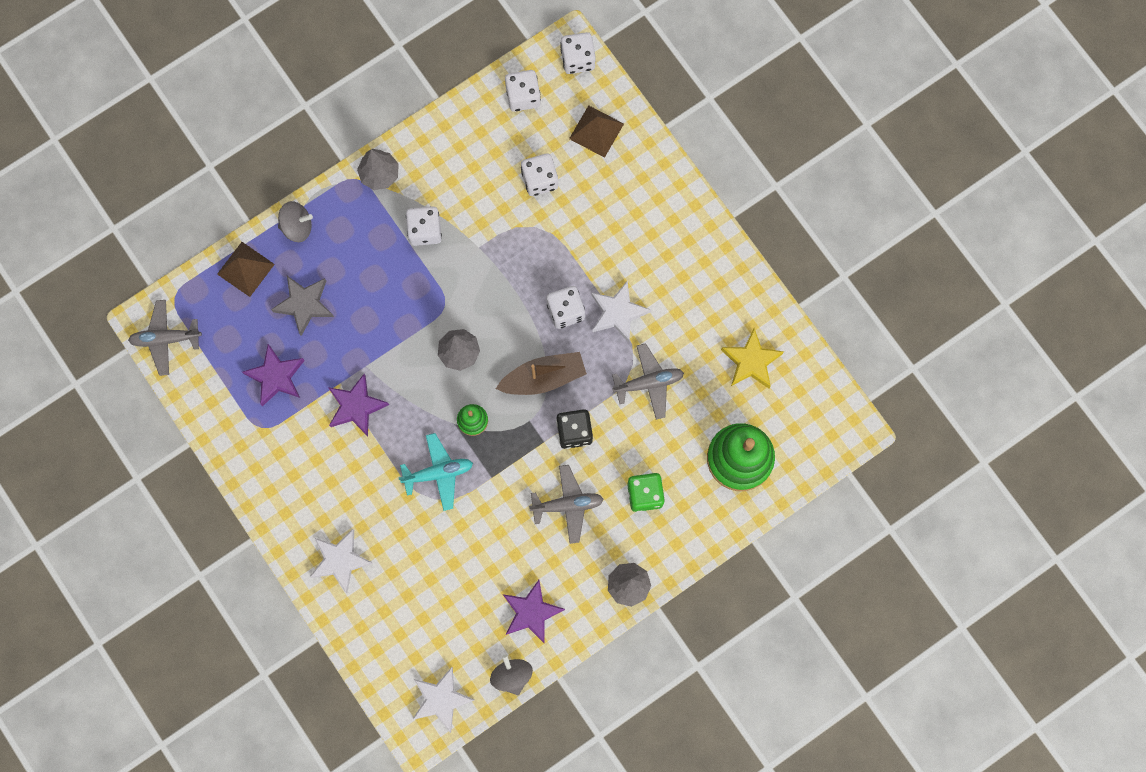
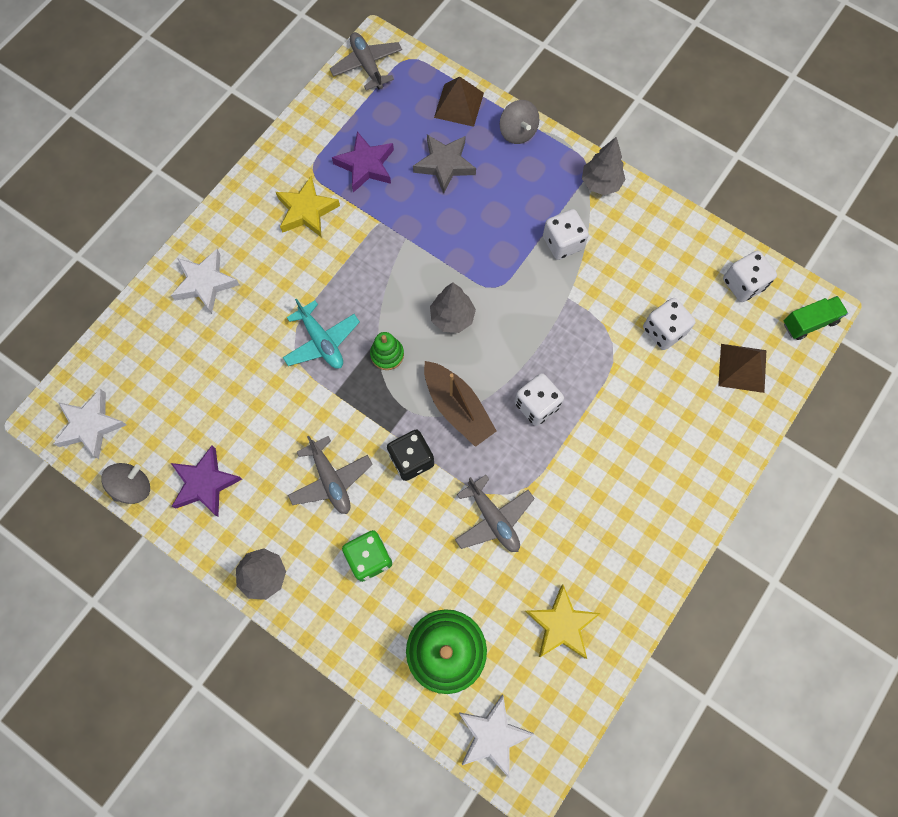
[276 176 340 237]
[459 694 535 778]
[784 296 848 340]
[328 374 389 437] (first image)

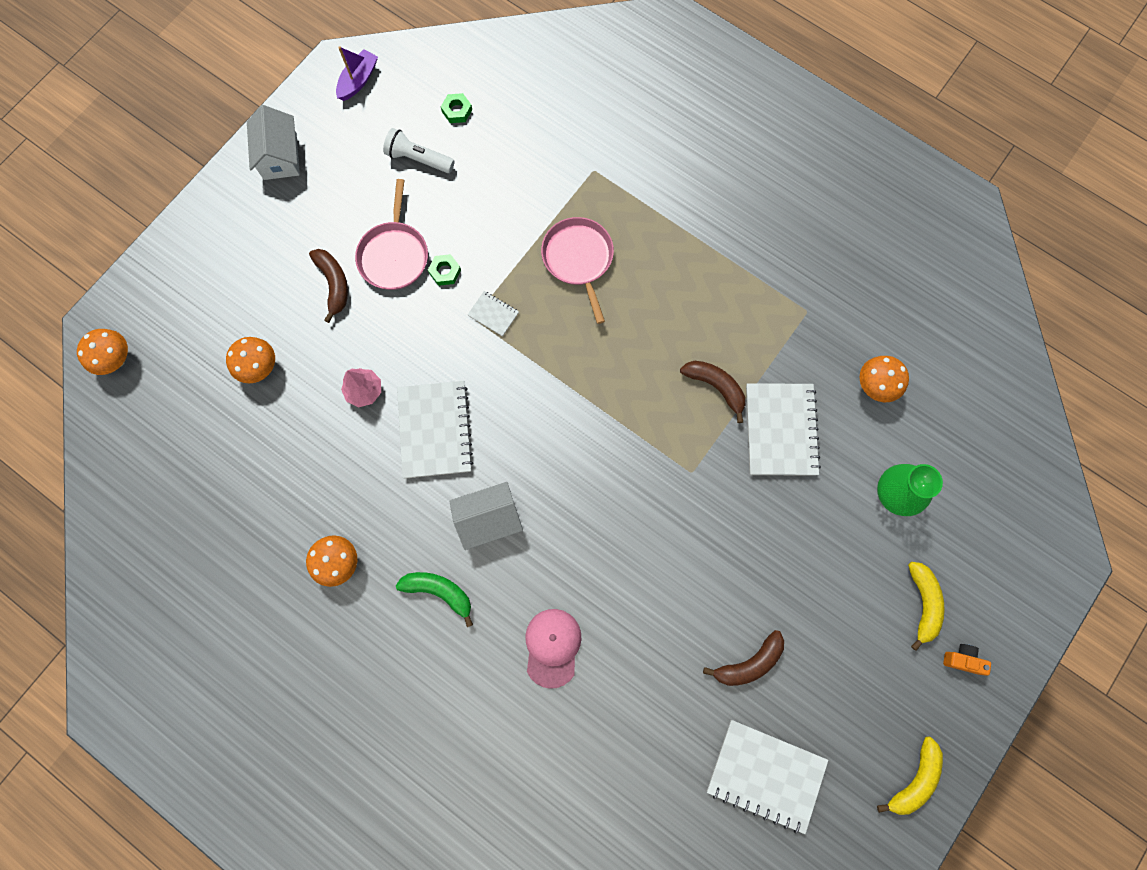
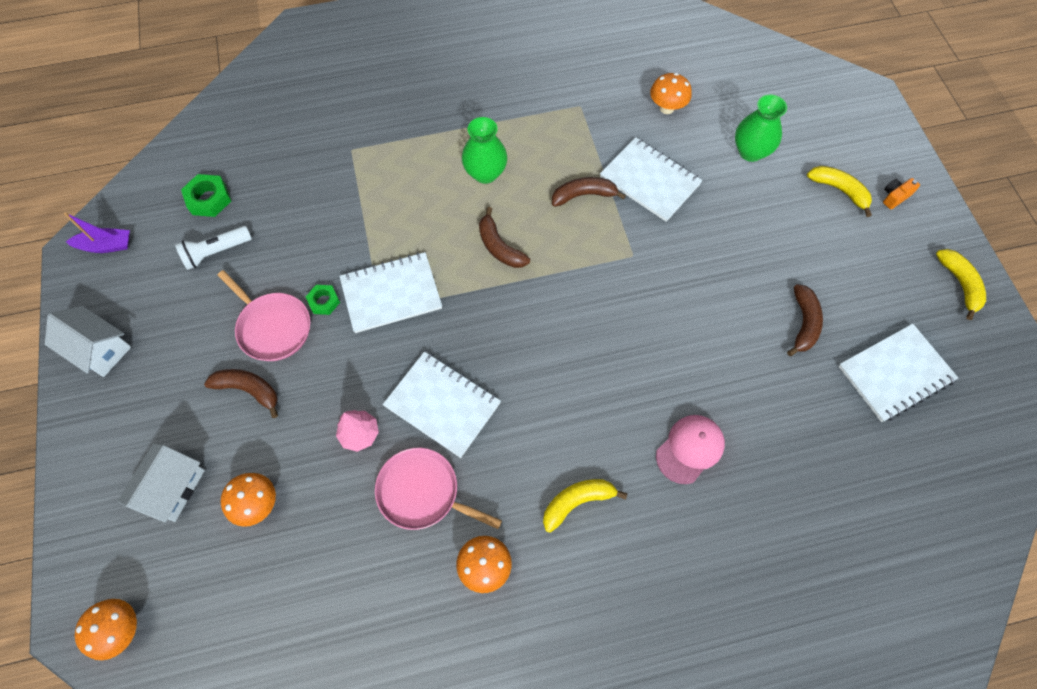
[64 212 130 253]
[118 443 205 522]
[181 174 231 217]
[340 252 442 333]
[375 448 502 530]
[462 117 507 184]
[479 207 530 268]
[543 479 627 532]
[656 415 725 484]

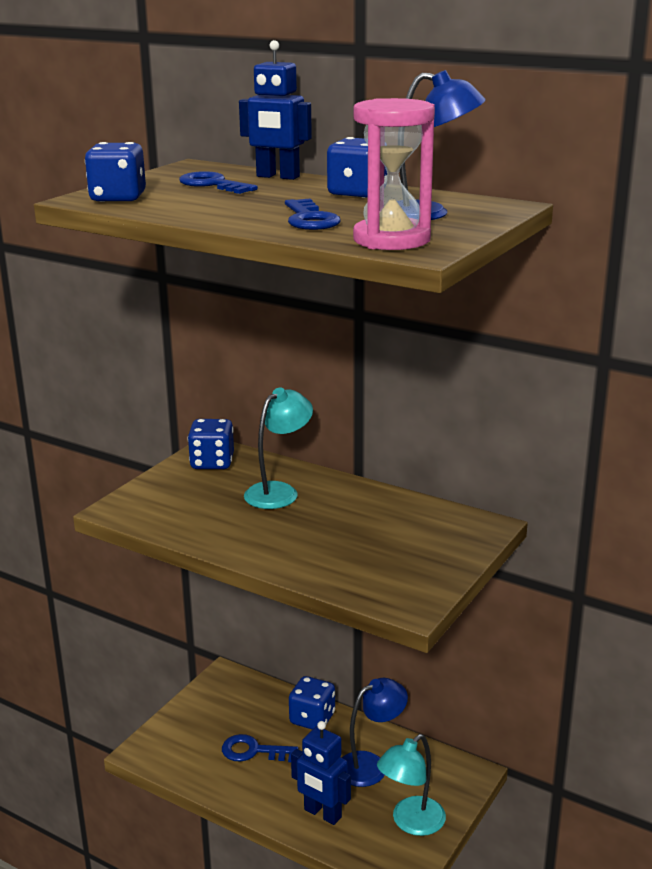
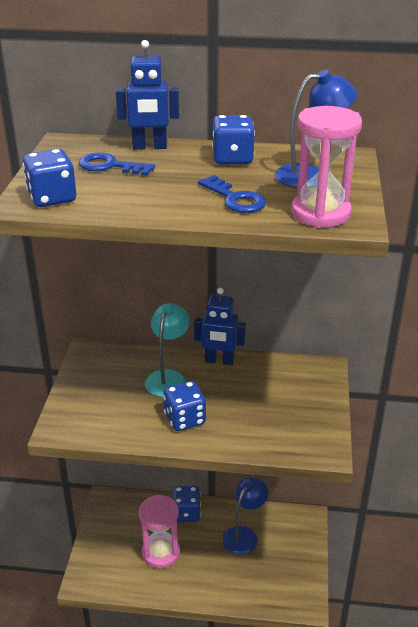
[139 494 180 568]
[163 381 206 431]
[194 288 246 365]
[377 734 446 836] (first image)

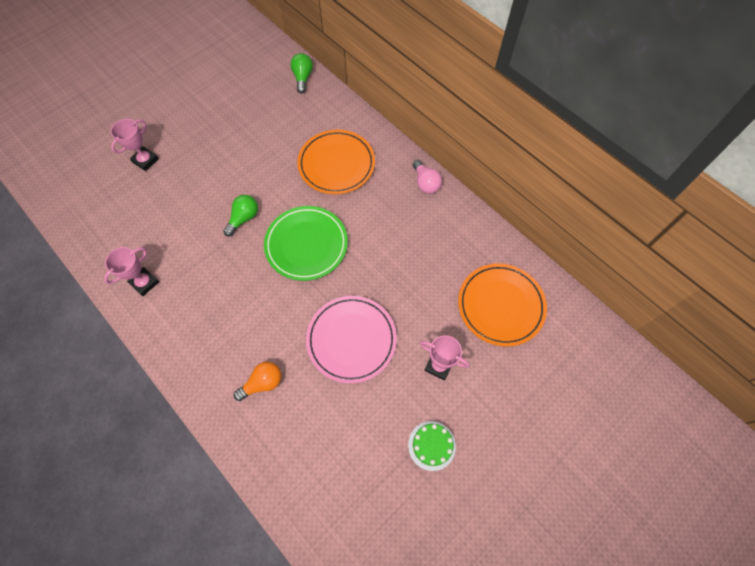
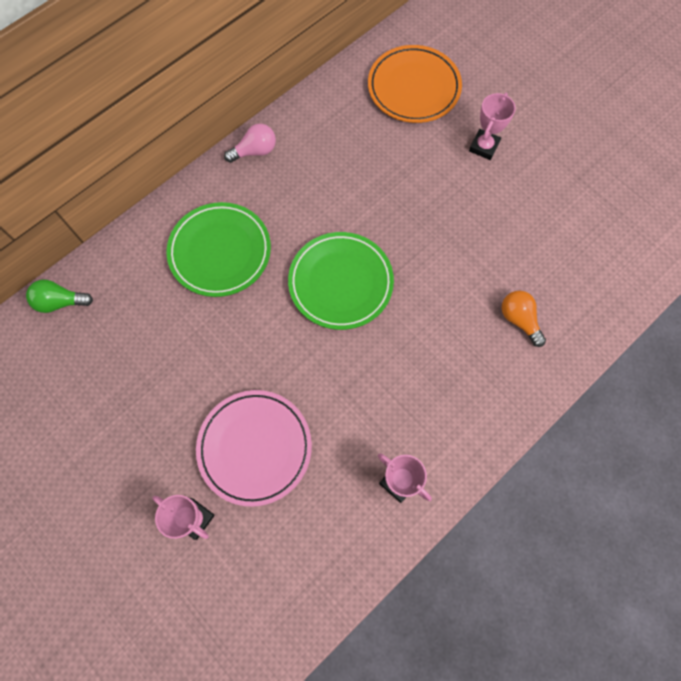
[167 202 271 297]
[196 390 312 507]
[223 195 258 237] (first image)
[408 421 456 471] (first image)

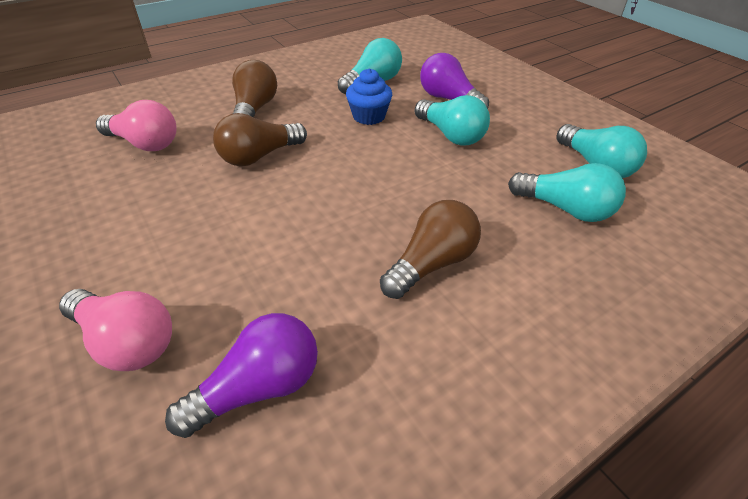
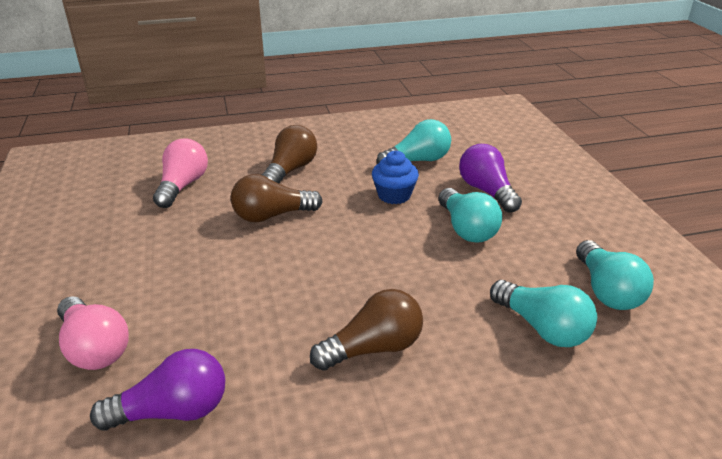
[153 138 208 208]

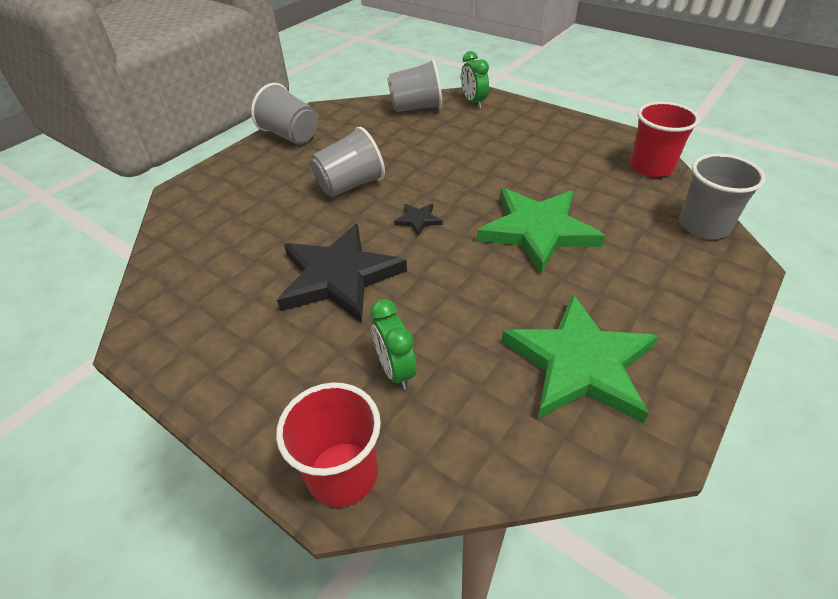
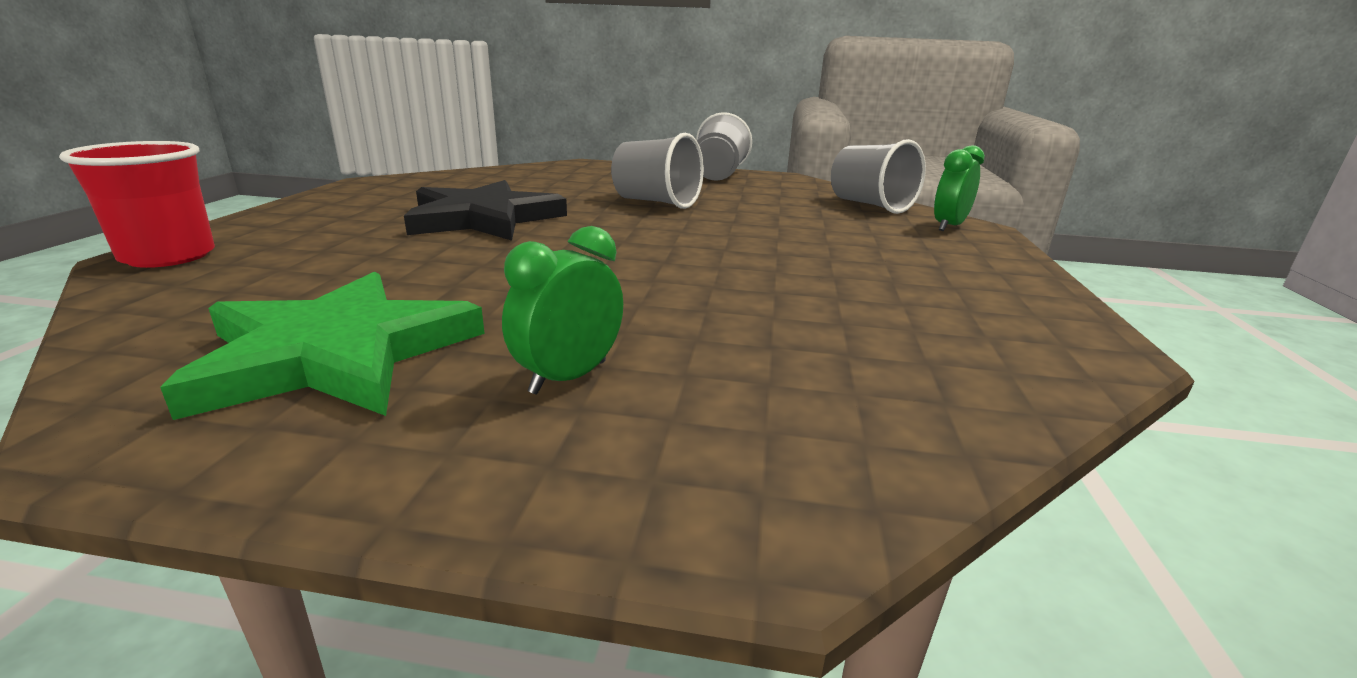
[502 226 623 395]
[394 204 442 236] (first image)
[477 188 605 274] (first image)
[630 102 700 177] (first image)
[679 153 766 239] (first image)

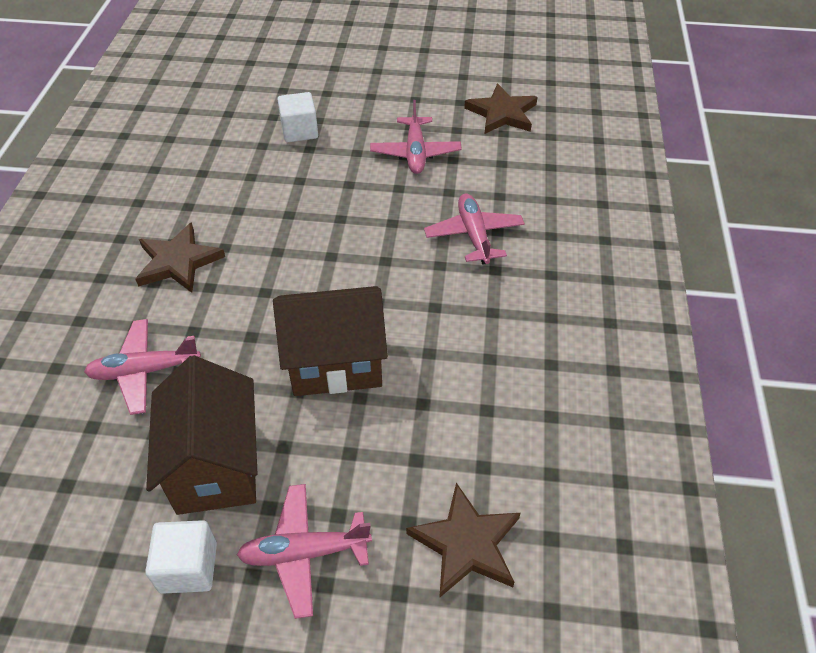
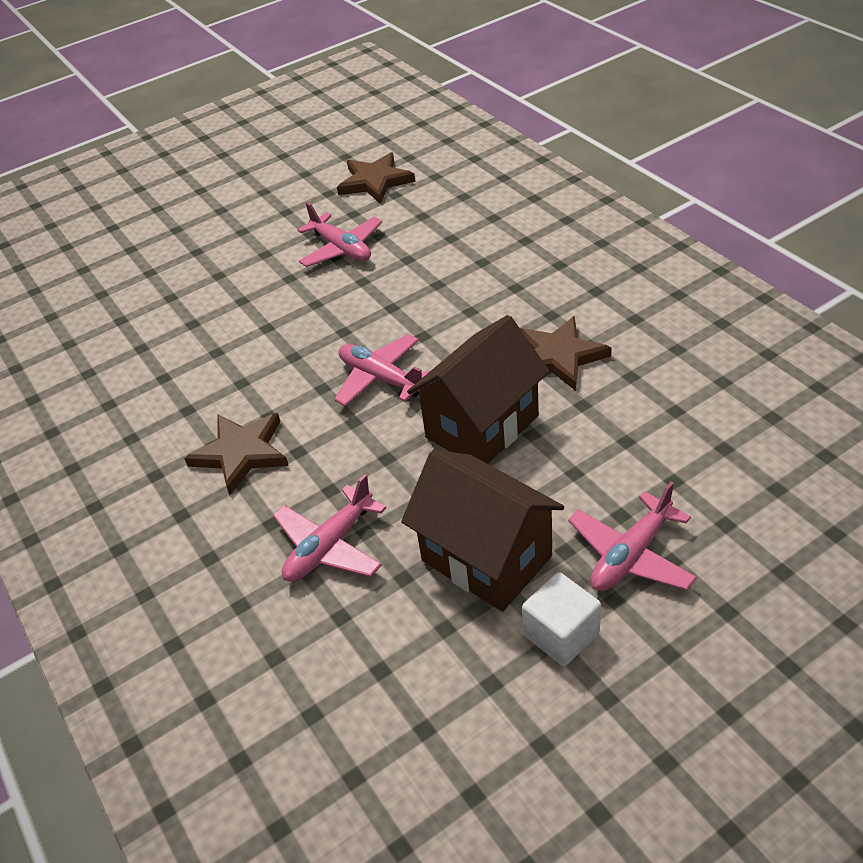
[334 334 430 406]
[520 316 612 391]
[277 92 318 142] (first image)

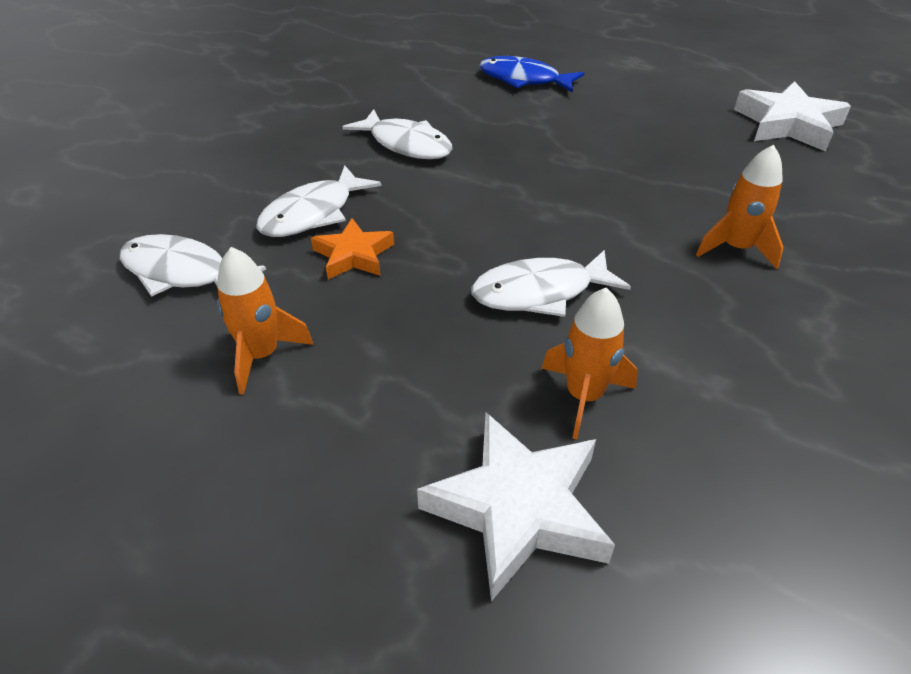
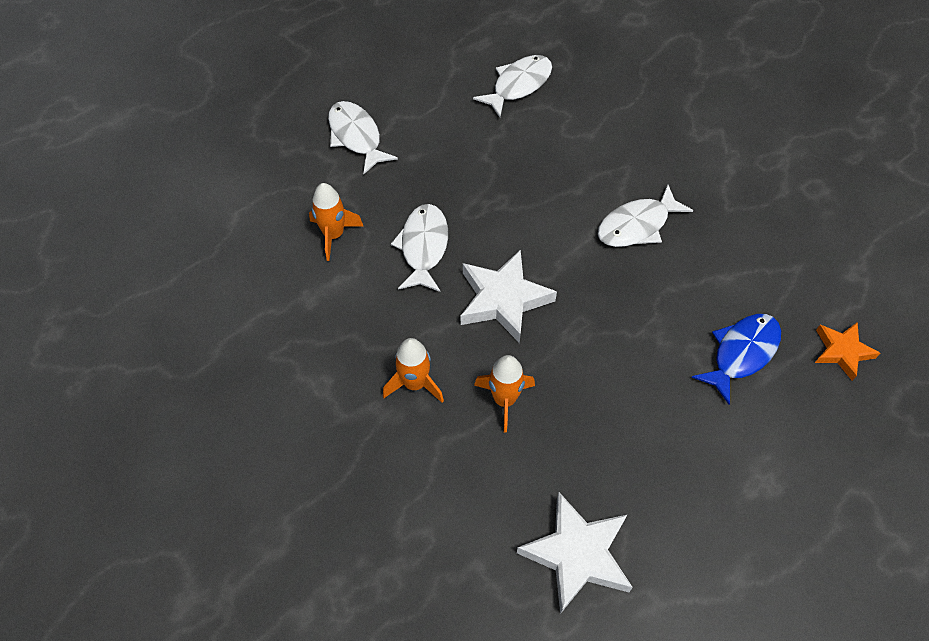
[328 101 398 174]
[461 249 557 344]
[474 355 535 433]
[815 322 880 381]

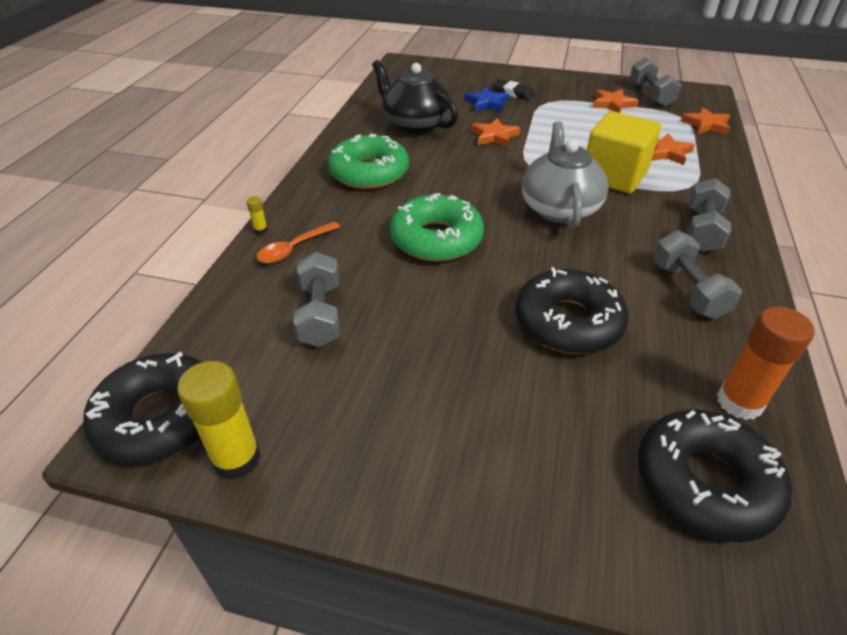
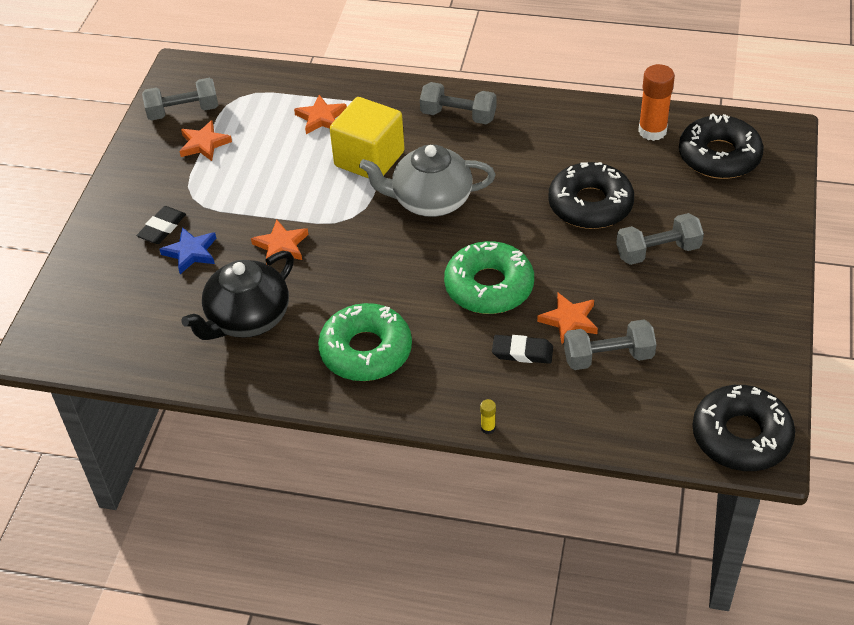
[492 335 553 364]
[537 293 598 344]
[616 213 704 265]
[177 361 261 480] (first image)
[257 222 340 264] (first image)

